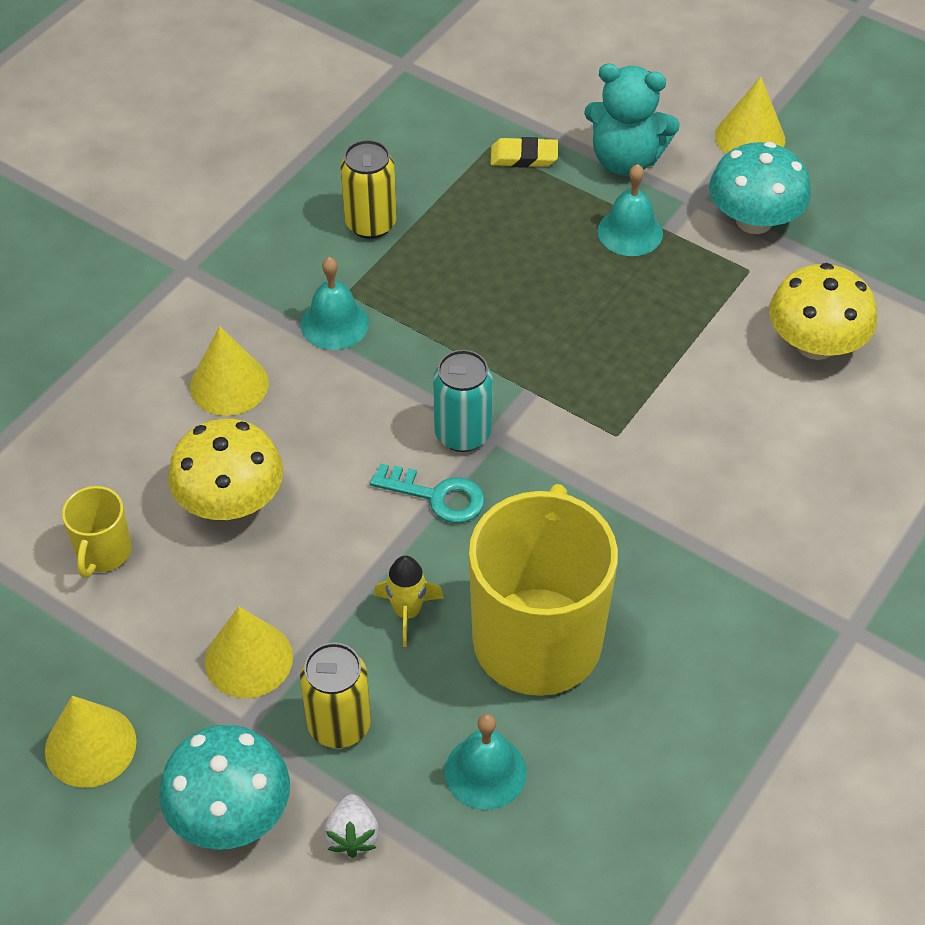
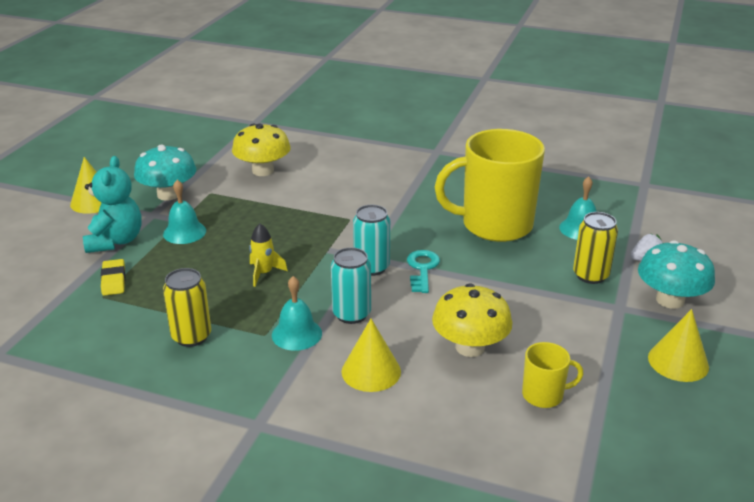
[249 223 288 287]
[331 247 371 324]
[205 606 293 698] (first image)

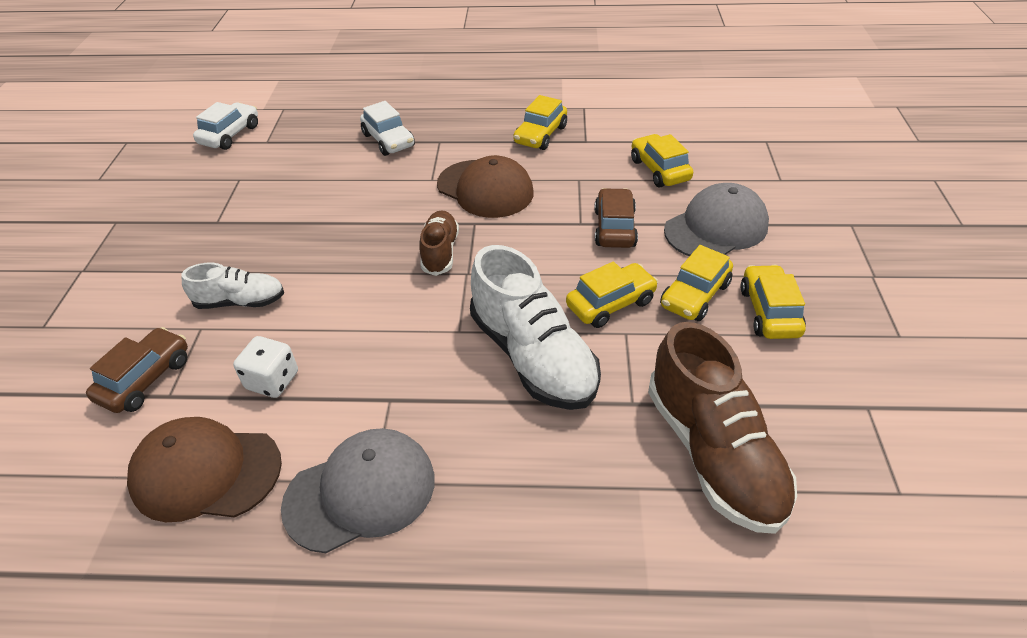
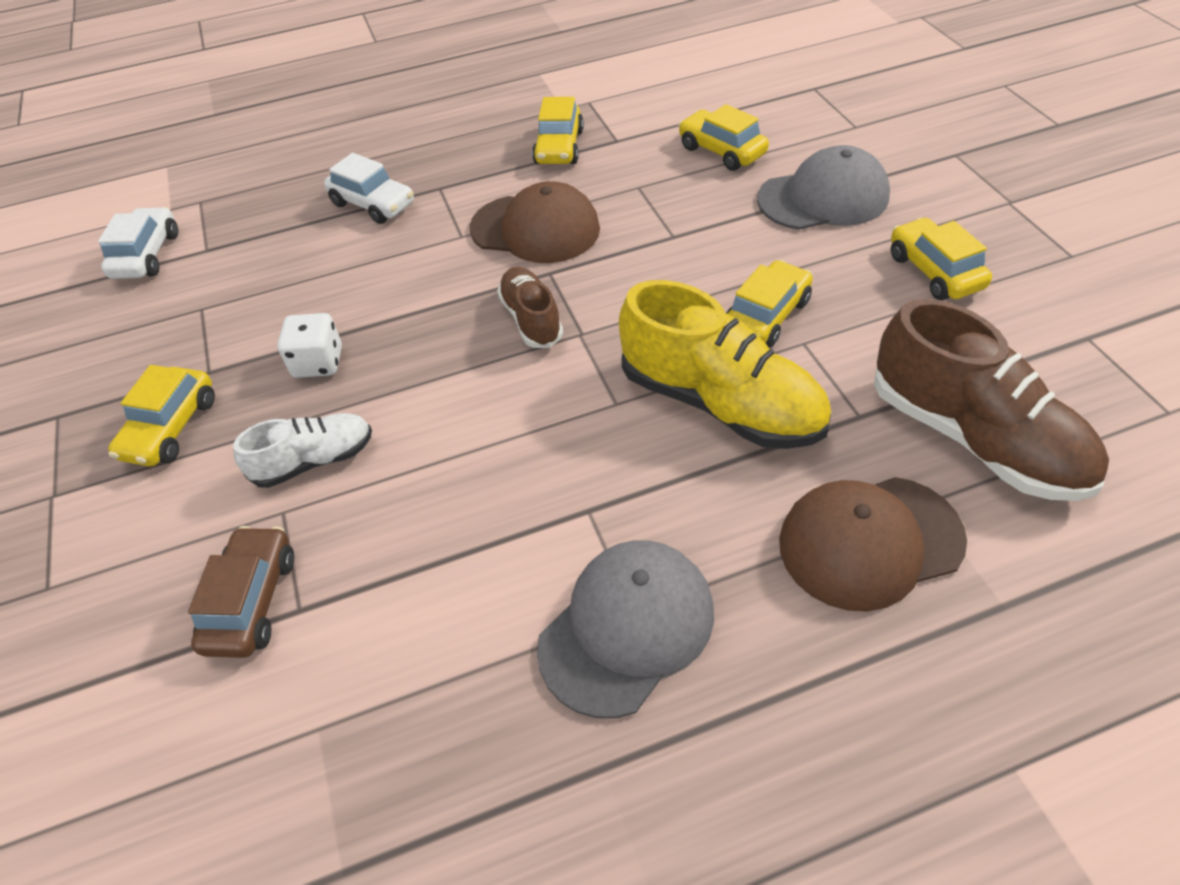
[108 365 215 466]
[277 313 342 378]
[619 280 831 449]
[757 145 890 230]
[779 477 967 612]
[594 188 638 248] (first image)

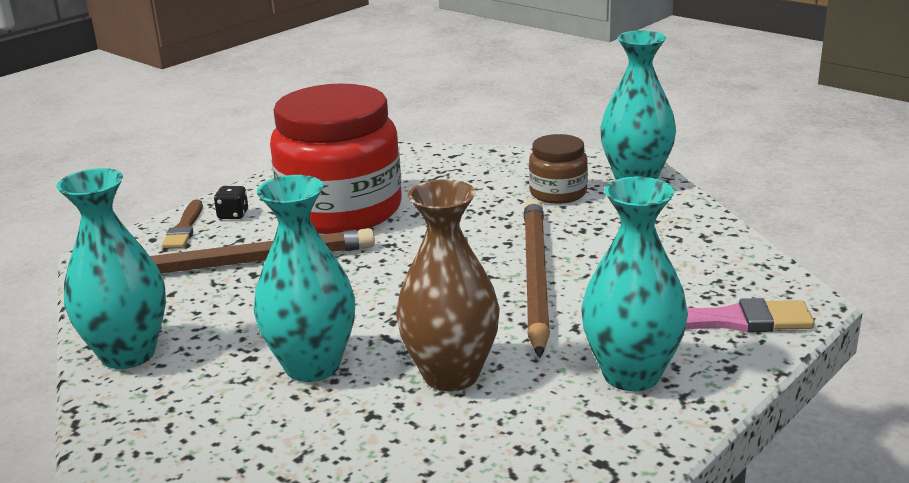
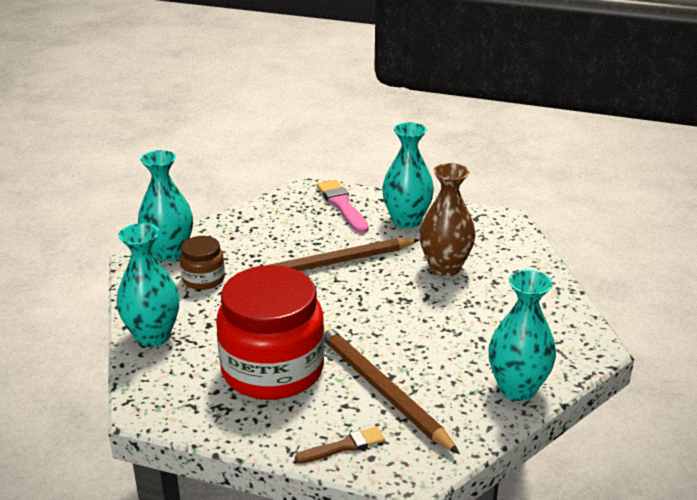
[116 223 179 347]
[214 186 248 219] (first image)

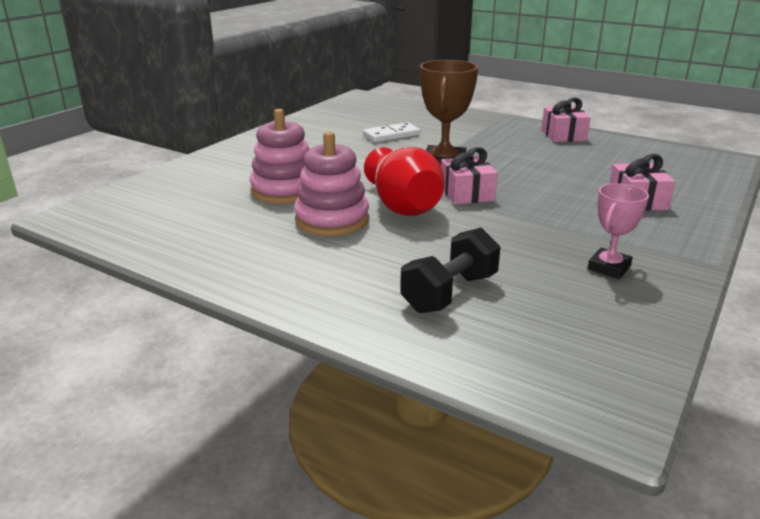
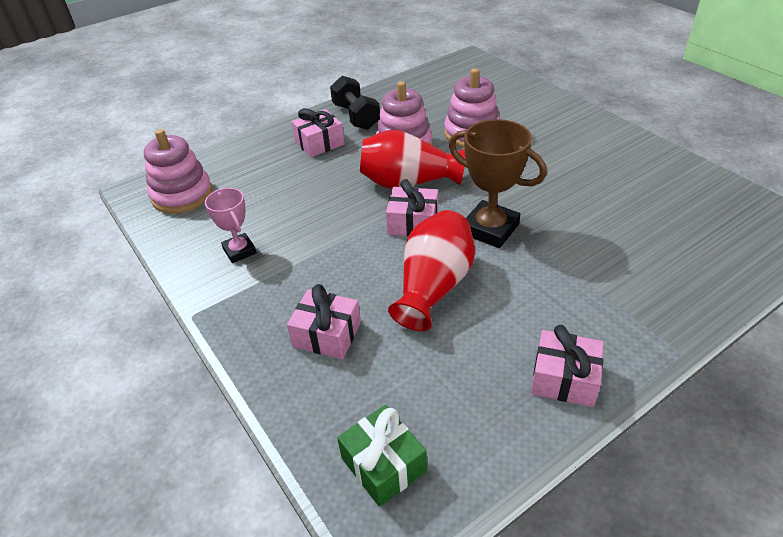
[144 129 212 214]
[292 108 345 157]
[330 76 380 130]
[337 405 427 507]
[388 210 475 331]
[363 122 420 142] (first image)

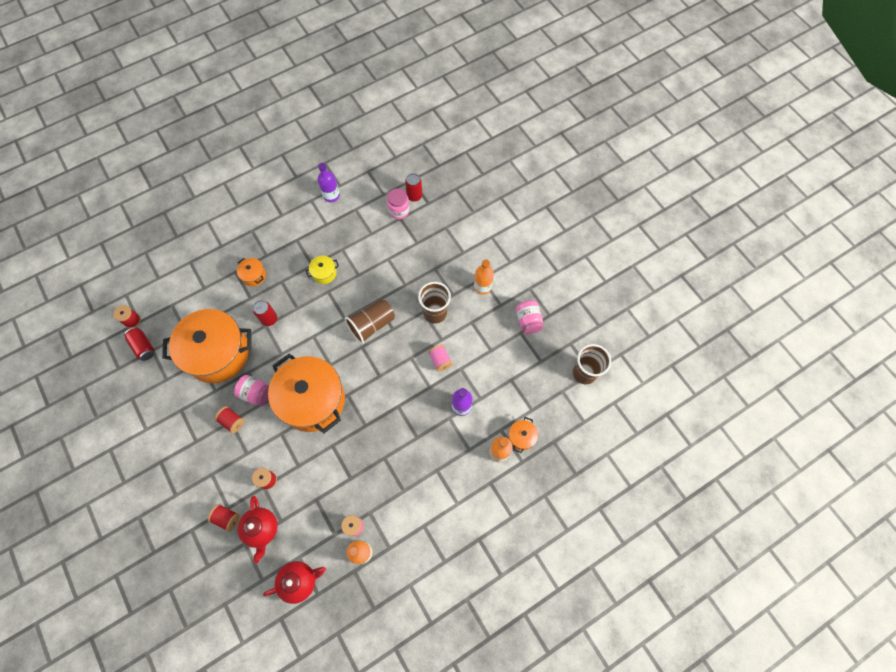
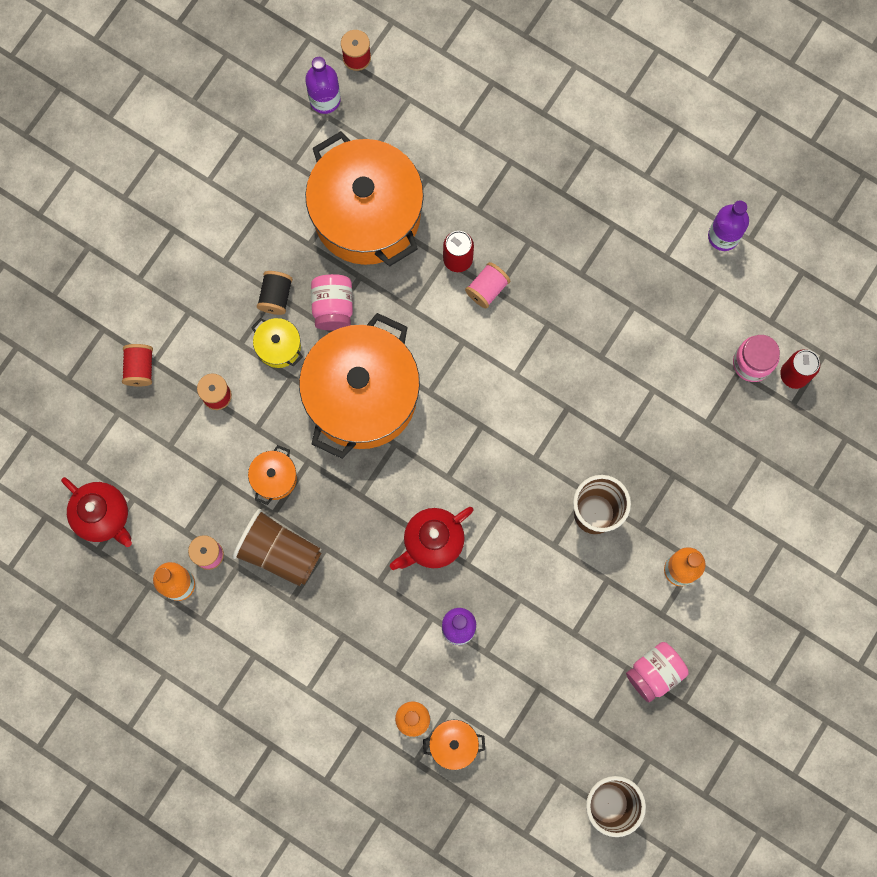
[232 509 322 586]
[248 445 297 505]
[251 318 303 368]
[257 271 293 315]
[305 57 341 114]
[390 507 474 570]
[465 262 510 308]

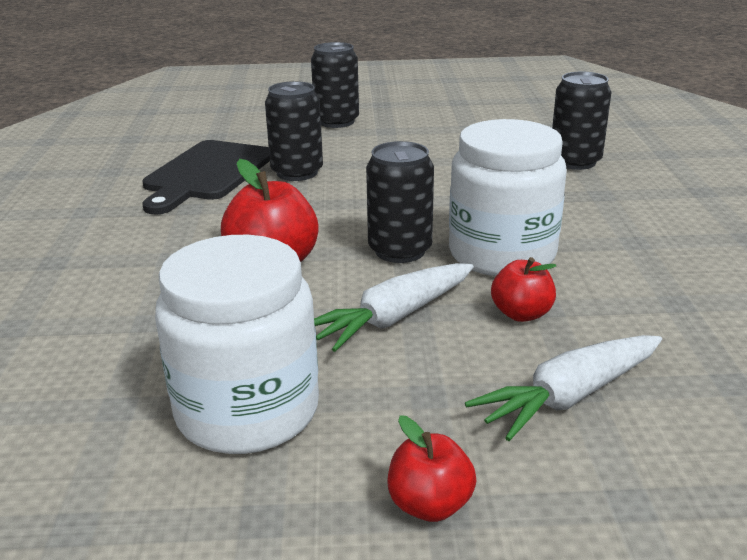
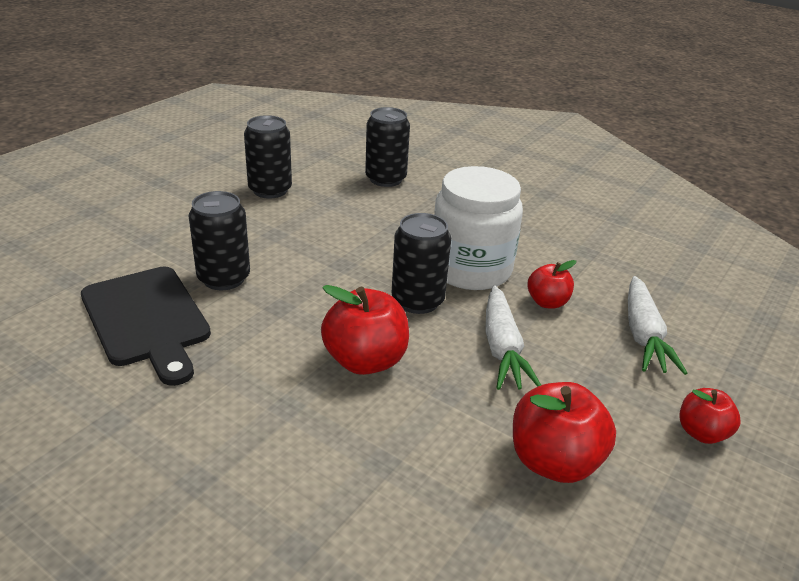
[244 115 292 198]
[513 382 616 483]

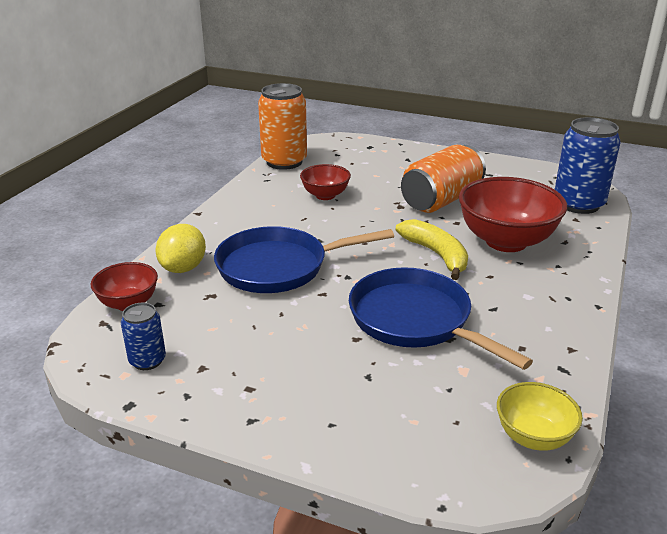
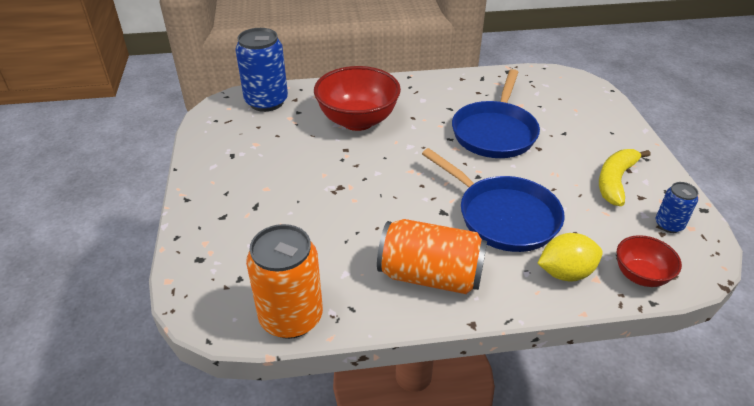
[377 219 487 294]
[599 149 650 206]
[300 164 351 200] (first image)
[497 382 583 450] (first image)

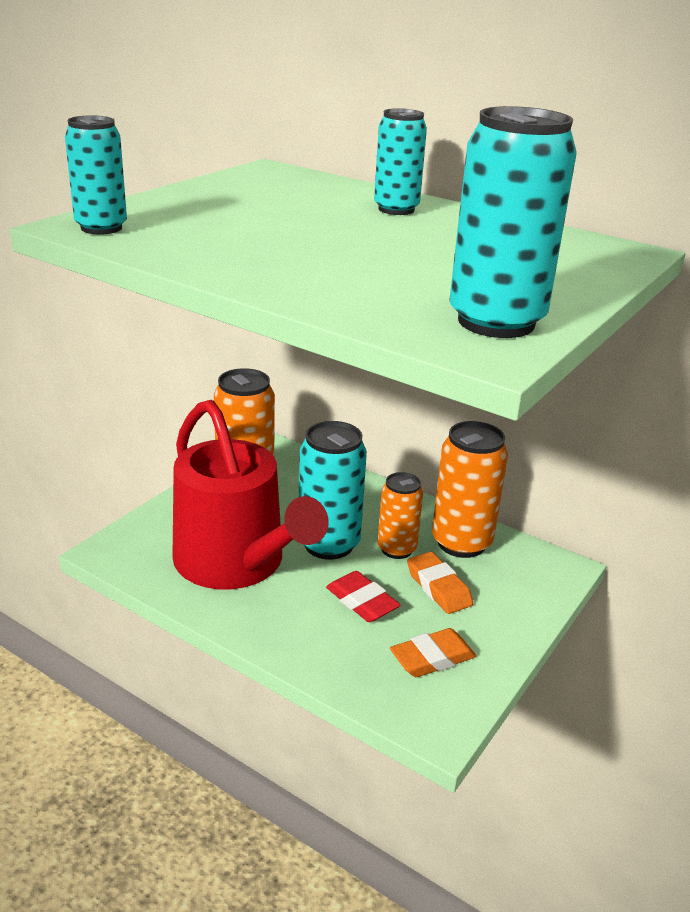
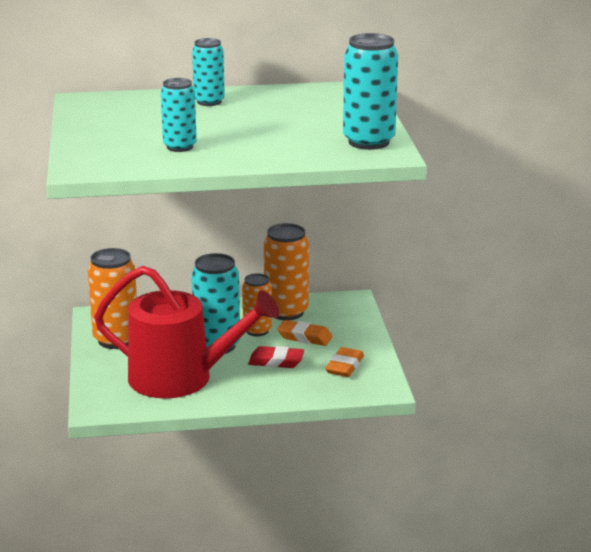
[161 78 197 152]

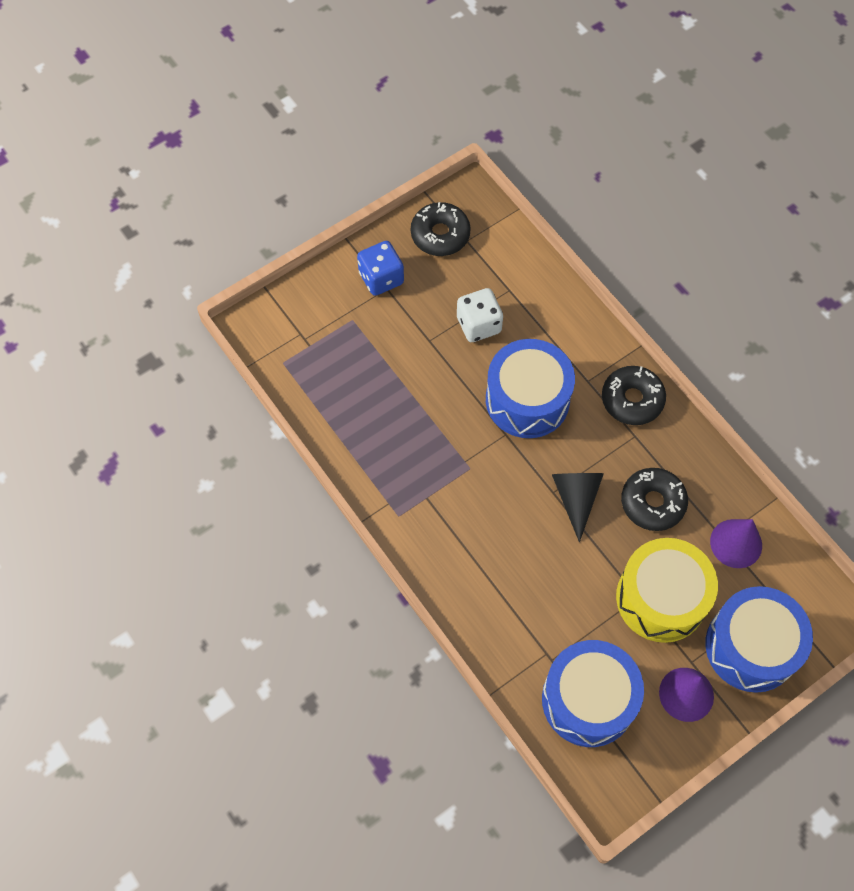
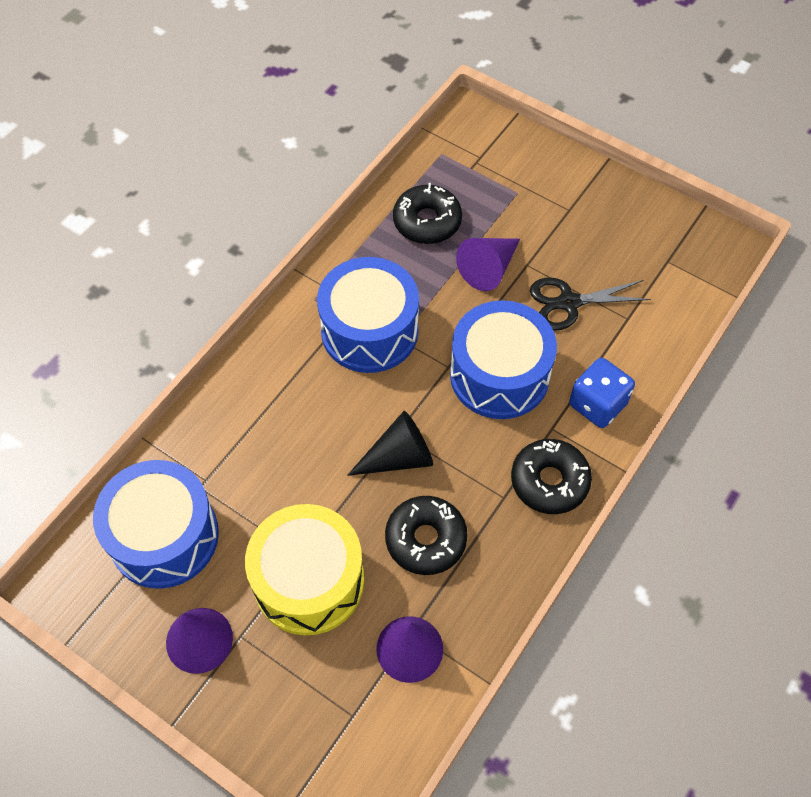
[317 257 419 373]
[393 183 462 244]
[456 238 520 291]
[530 278 651 331]
[569 358 635 428]

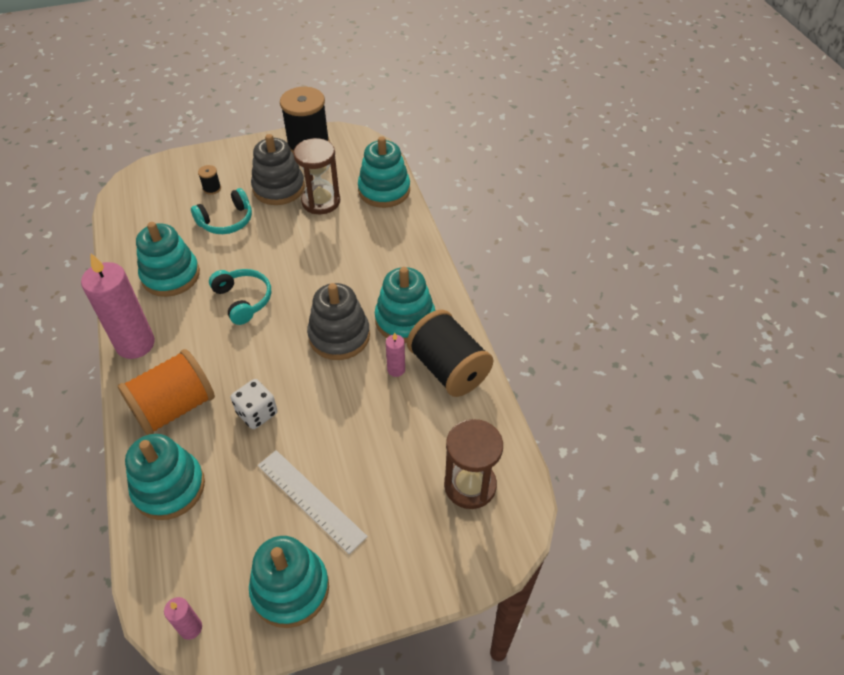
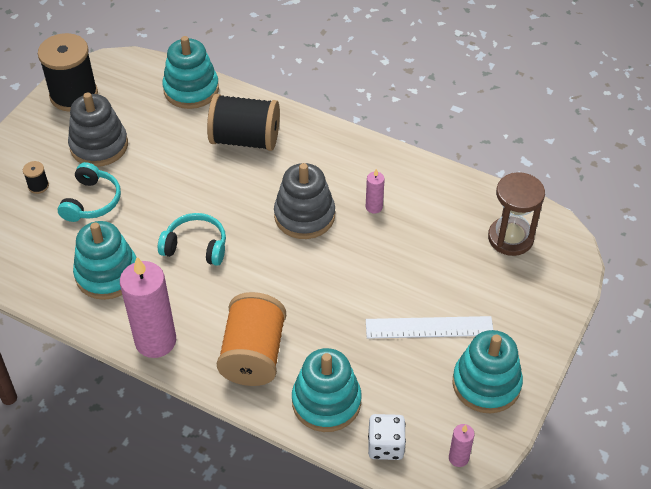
[207 94 280 151]
[368 414 406 460]
[293 138 340 214] (first image)
[375 267 435 343] (first image)

